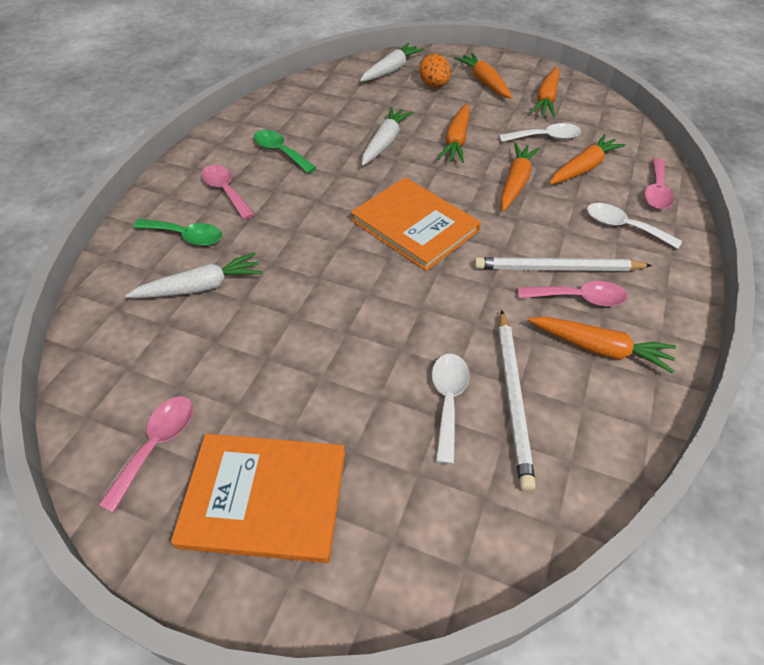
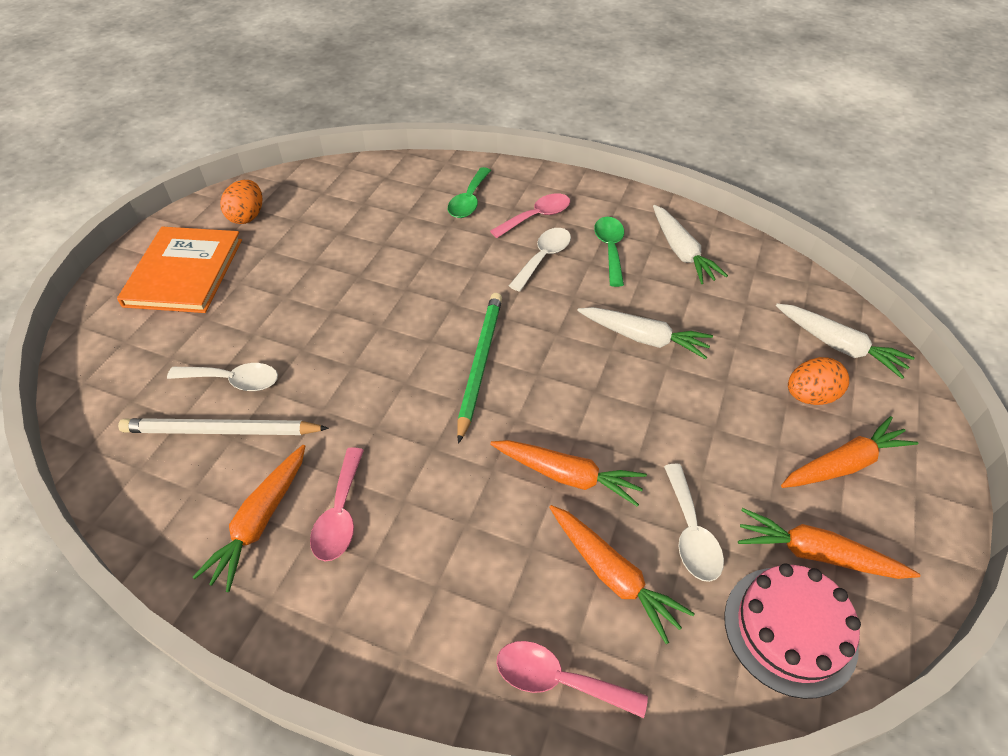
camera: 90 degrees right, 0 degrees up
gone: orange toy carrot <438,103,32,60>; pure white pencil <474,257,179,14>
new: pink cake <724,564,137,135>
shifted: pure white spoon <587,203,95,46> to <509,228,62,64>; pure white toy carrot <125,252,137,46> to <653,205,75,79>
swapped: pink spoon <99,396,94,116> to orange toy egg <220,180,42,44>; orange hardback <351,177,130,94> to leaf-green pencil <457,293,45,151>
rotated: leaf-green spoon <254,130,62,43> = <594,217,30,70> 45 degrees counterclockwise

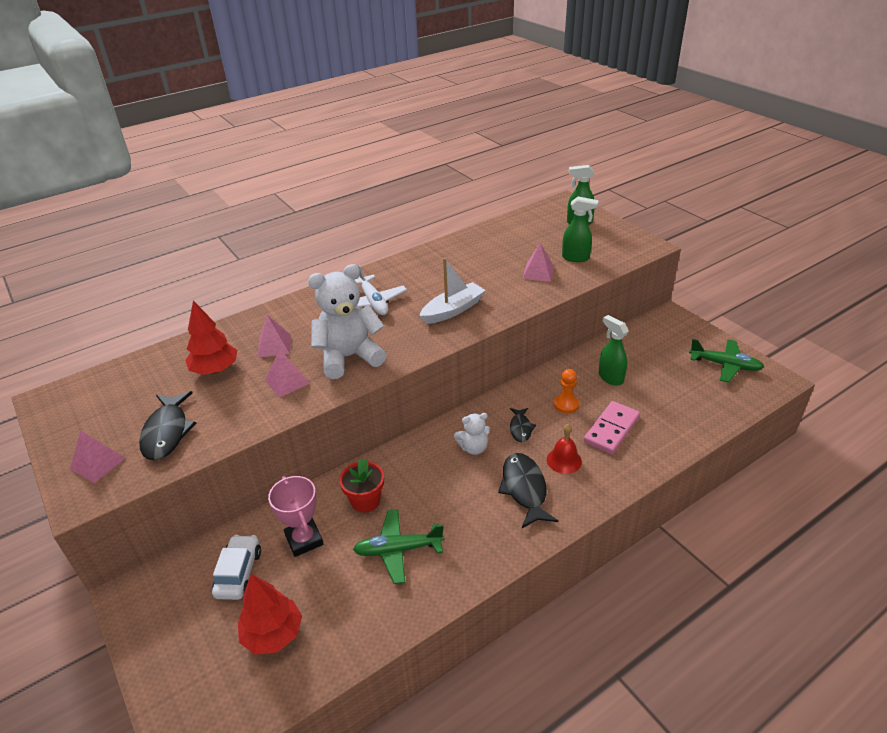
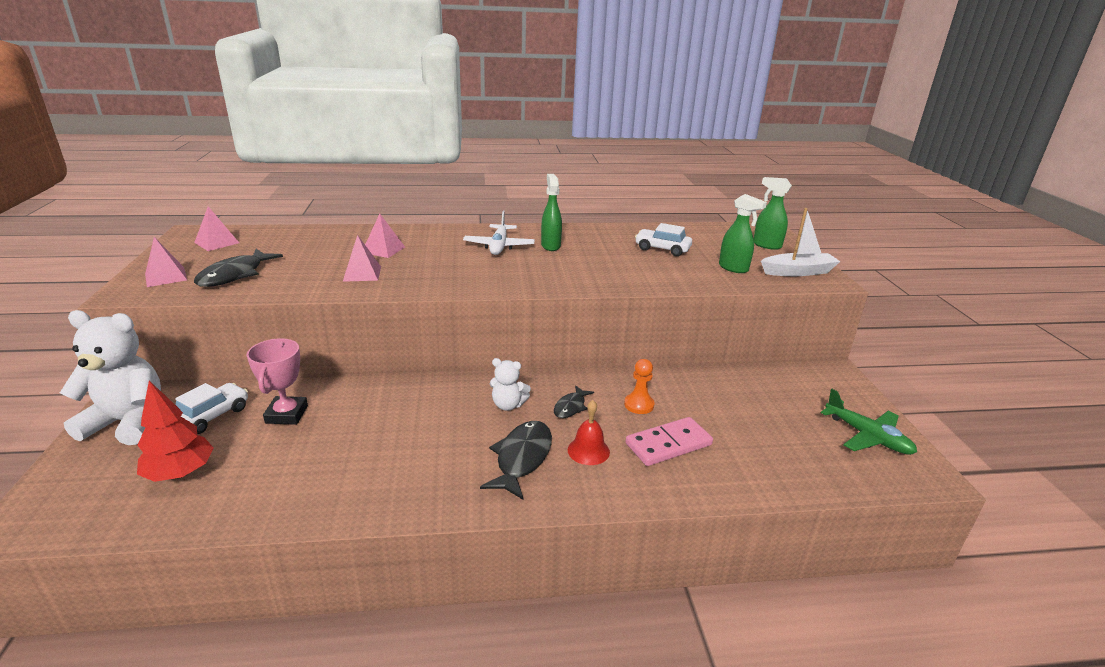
camera: 25 degrees right, 10 degrees down
gone: scarlet toy tree <185,301,52,74>; scarlet potted plant <339,459,45,54>; leaf-green toy plane <353,509,91,75>
new: pure white automobile <635,223,57,33>
shifted: pure white stuffed bear <308,264,79,115> to <60,310,101,135>; pink pyramid shape <523,243,31,39> to <194,207,45,44>; leaf-green spray cleaner <599,315,30,71> to <541,174,21,77>; pure white sailboat <419,258,66,66> to <761,208,80,68>

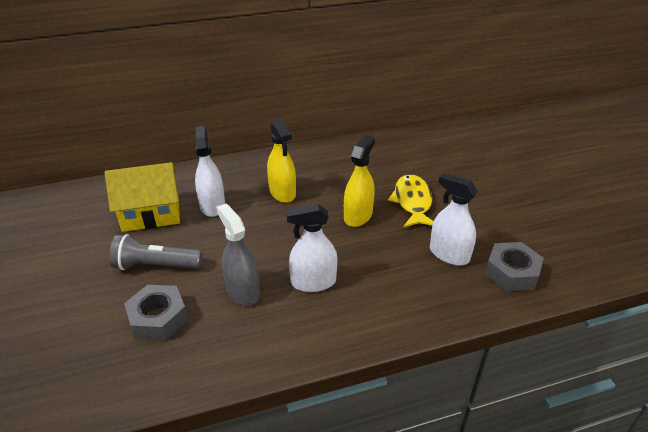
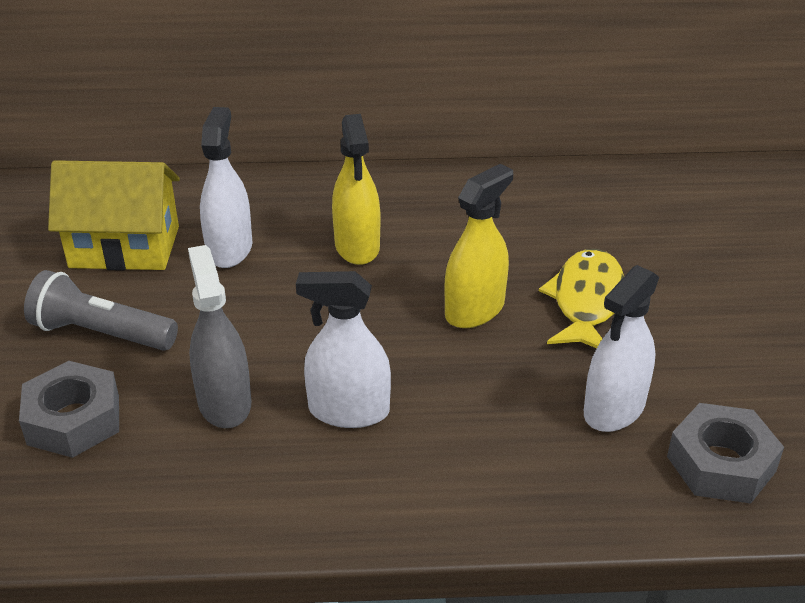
camera: 15 degrees right, 0 degrees up
rotated: pure white spray cleaner <430,173,48,93> = <584,265,75,167> 105 degrees counterclockwise

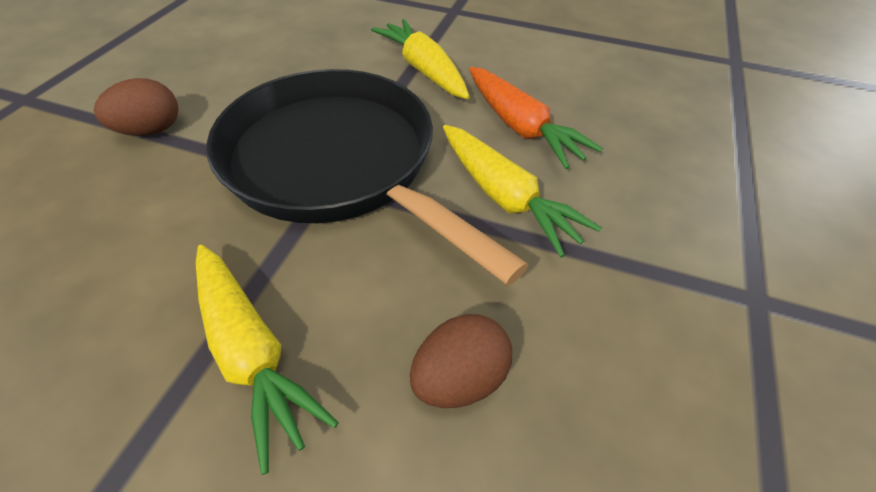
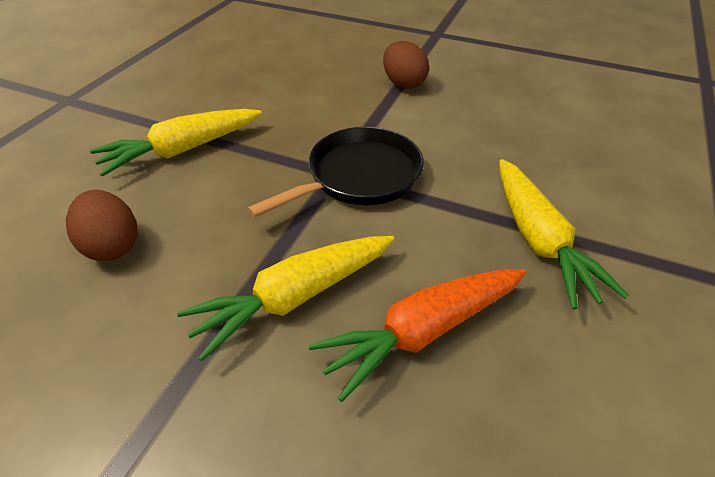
camera: 95 degrees right, 5 degrees down
rotated: yellow toy carrot <371,19,98,80> = <499,159,130,151> 105 degrees clockwise
scaled: black skillet <206,69,322,217> = <247,127,177,91> x0.57

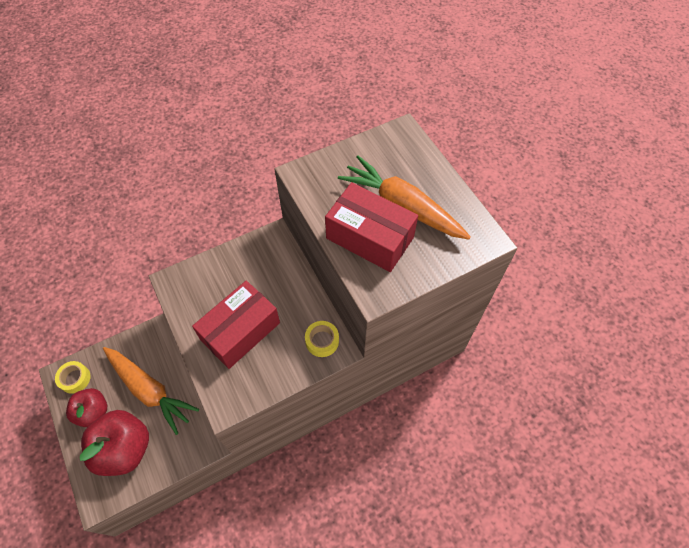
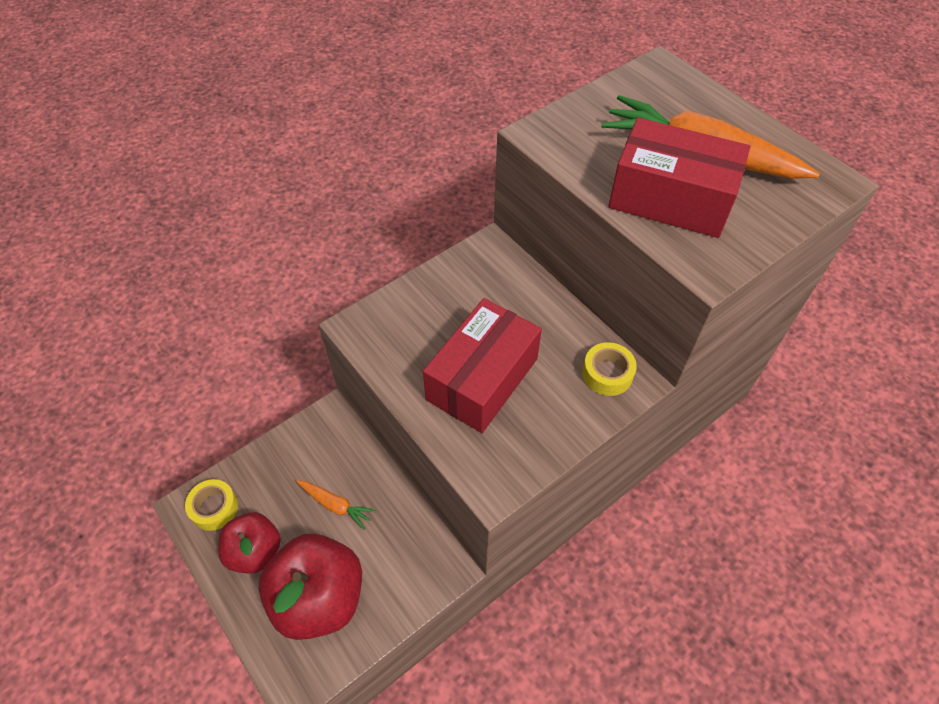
camera: 10 degrees left, 5 degrees down
scaled: orange toy carrot <103,347,96,88> = <296,480,80,50> x0.46

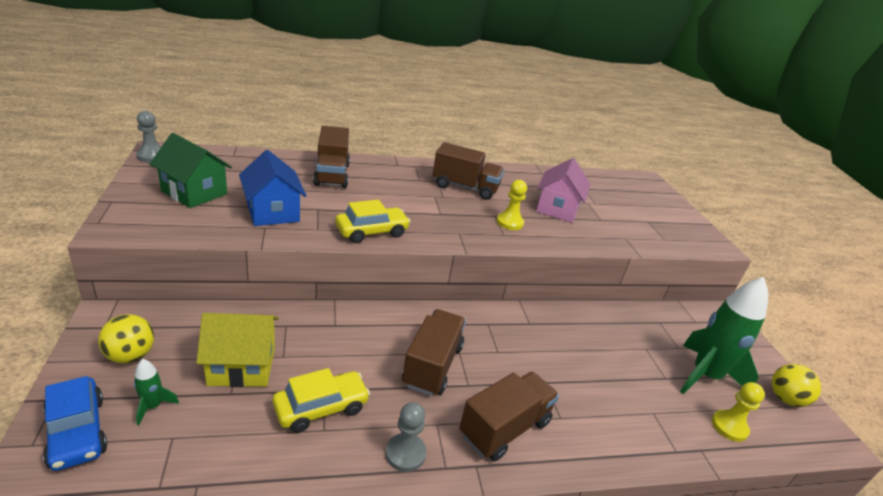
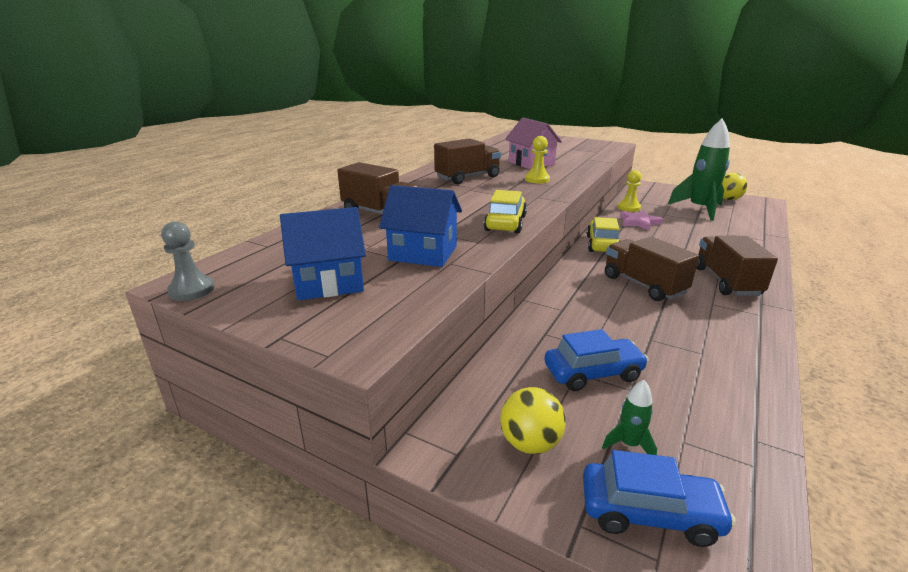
camera: 45 degrees left, 5 degrees down
gone: ash-grey chess pawn <386,402,41,70>
new: pink star <620,210,43,21>
shifted: yellow automobile <273,368,97,65> to <587,217,33,35>; yellow chess pawn <712,382,53,60> to <618,170,24,42>
swapped: yellow toy house <196,313,83,74> to royal blue automobile <544,329,105,62>
repainted: leaf-green toy house <150,133,82,75> to royal blue toy house <280,207,86,93>

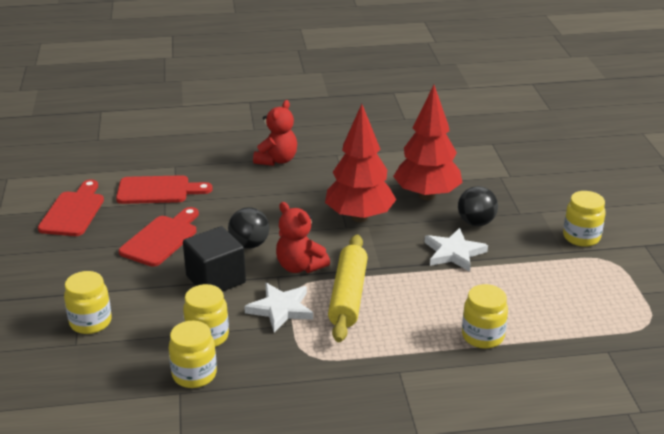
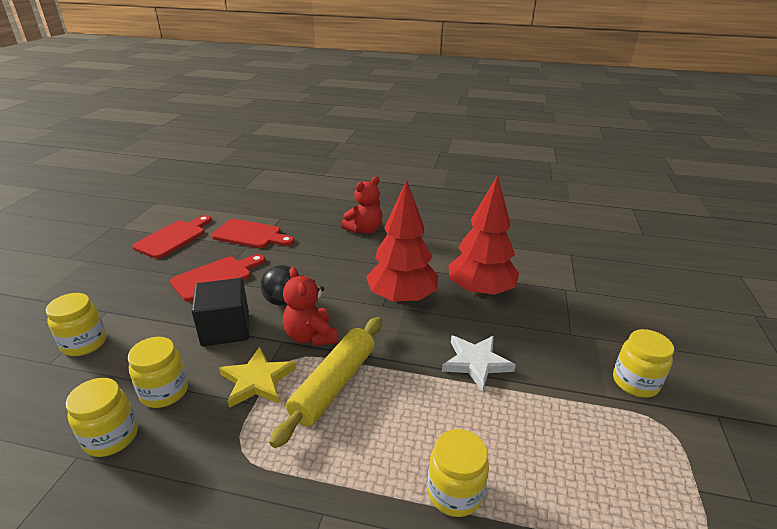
camera: 20 degrees right, 0 degrees up
gone: black play ball <458,186,40,40>
repainted: pure white star <244,283,69,49> to yellow star <219,347,77,61>

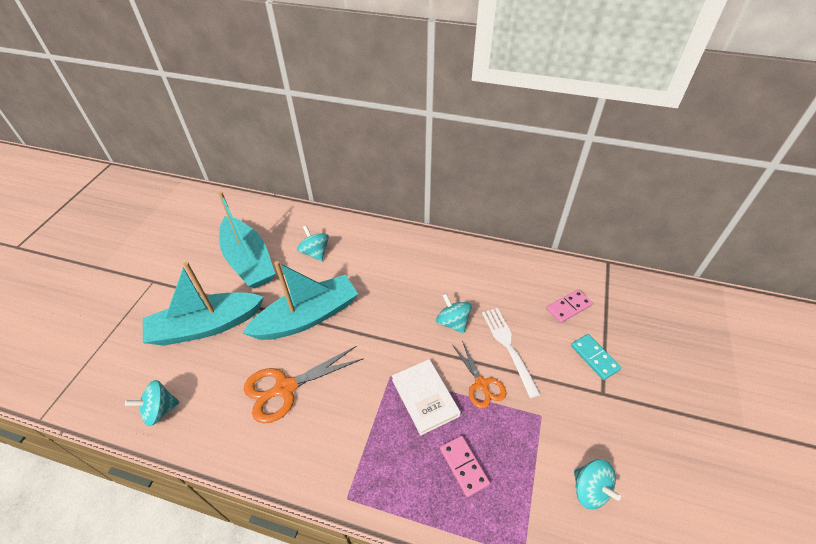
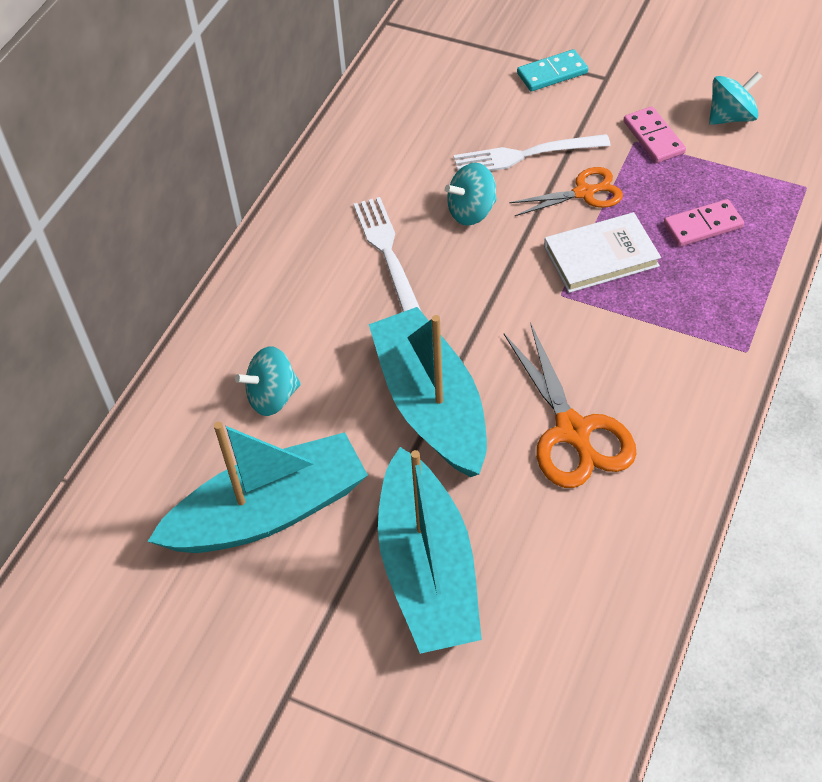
camera: 80 degrees left, 5 degrees up
gone: turquoise spinning top <125,380,55,46>
new: pure white table fork <353,197,69,115>
shifted: pink domino <546,289,47,34> to <623,106,63,57>

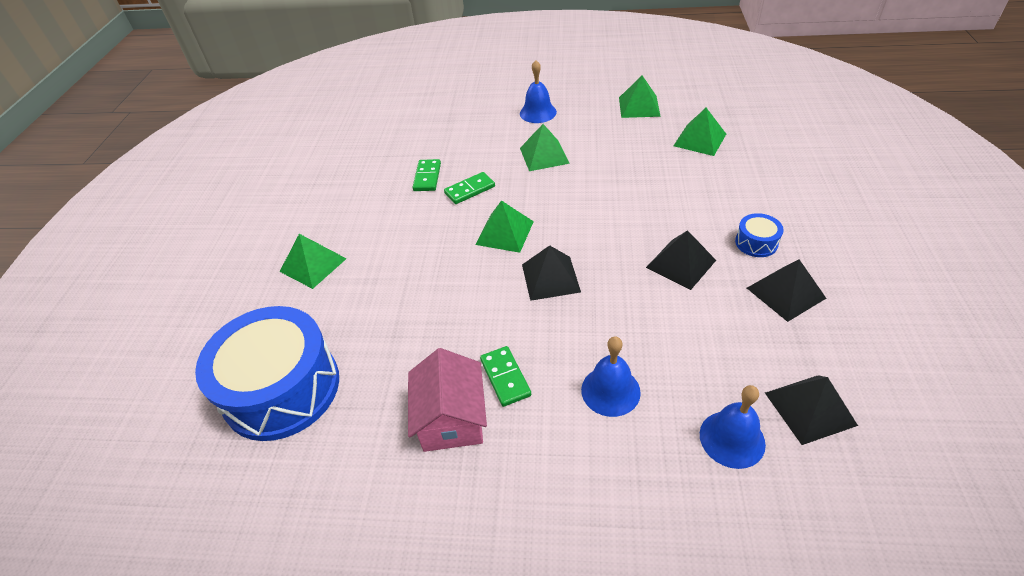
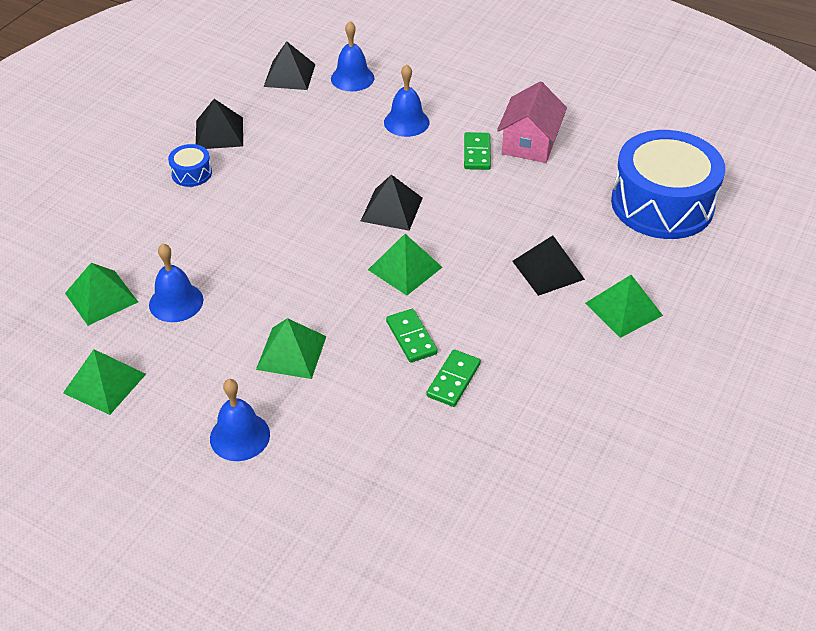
camera: 160 degrees left, 0 degrees up
new: royal blue hand bell <149,244,54,78>
shifted: black pyramid shape <646,230,70,60> to <512,235,73,61>
rotated: leaf-green domino <444,172,51,32> = <386,309,52,54> 75 degrees clockwise

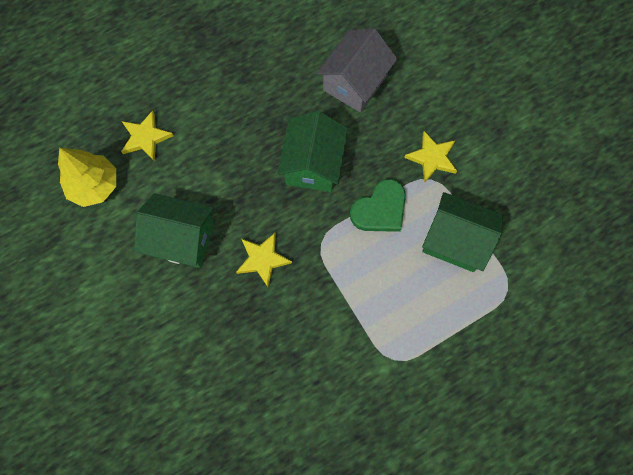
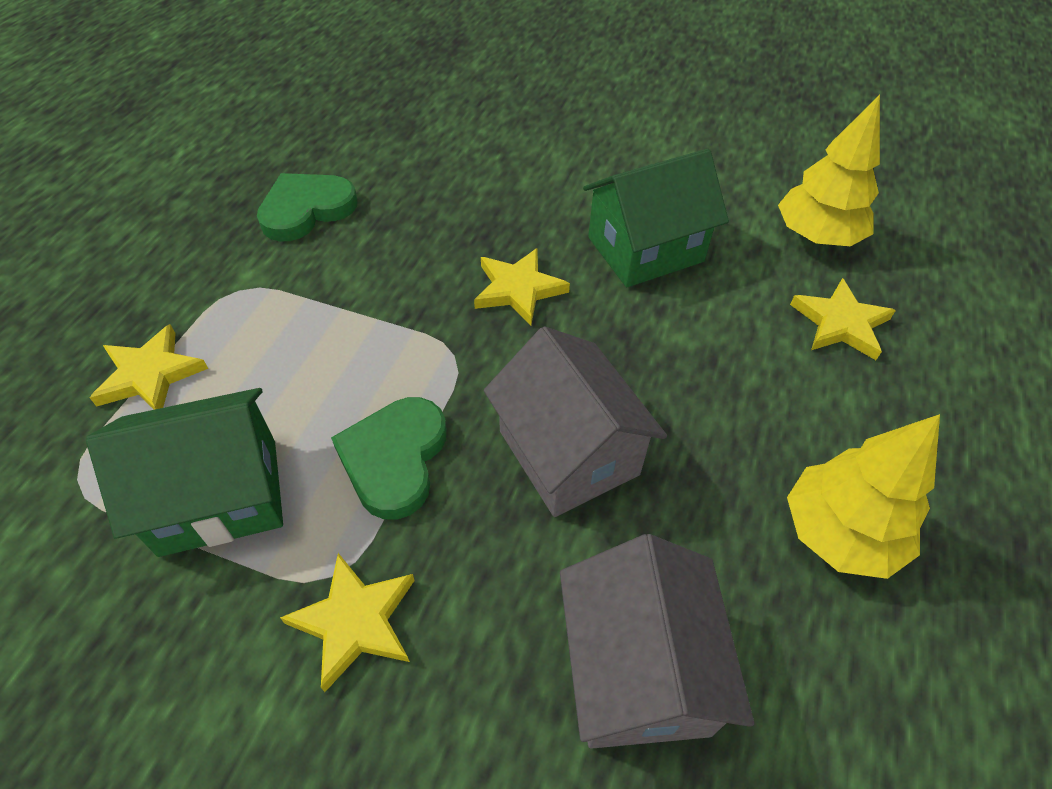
camera: 140 degrees right, 20 degrees down
new: yellow star <90,324,118,86>; leaf-green heart shape <257,173,101,68>; yellow toy tree <787,414,153,165>
repainted: leaf-green toy house <277,111,71,81> to ash-grey toy house <484,326,183,191>

